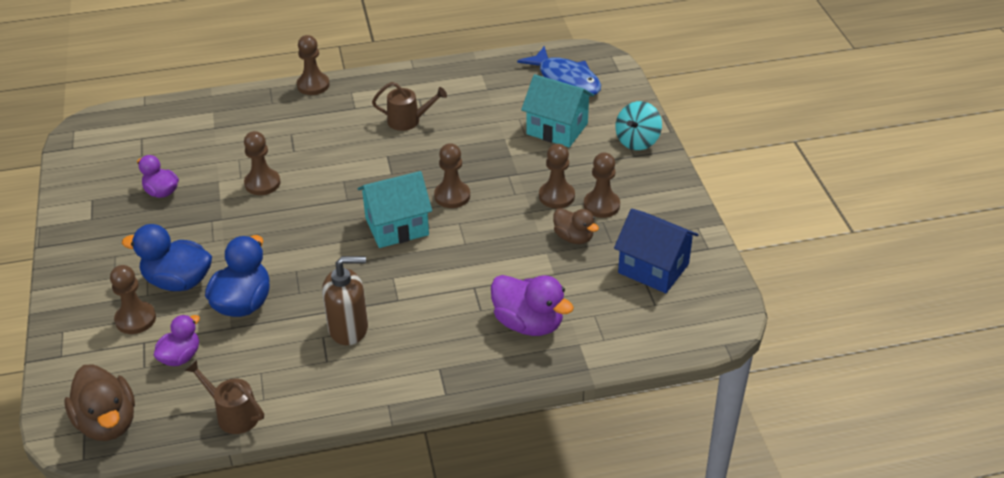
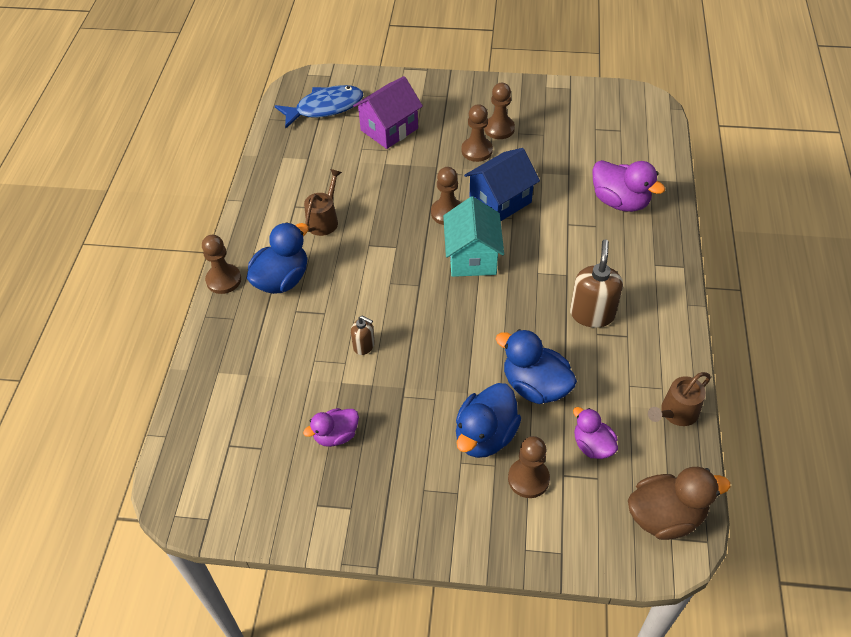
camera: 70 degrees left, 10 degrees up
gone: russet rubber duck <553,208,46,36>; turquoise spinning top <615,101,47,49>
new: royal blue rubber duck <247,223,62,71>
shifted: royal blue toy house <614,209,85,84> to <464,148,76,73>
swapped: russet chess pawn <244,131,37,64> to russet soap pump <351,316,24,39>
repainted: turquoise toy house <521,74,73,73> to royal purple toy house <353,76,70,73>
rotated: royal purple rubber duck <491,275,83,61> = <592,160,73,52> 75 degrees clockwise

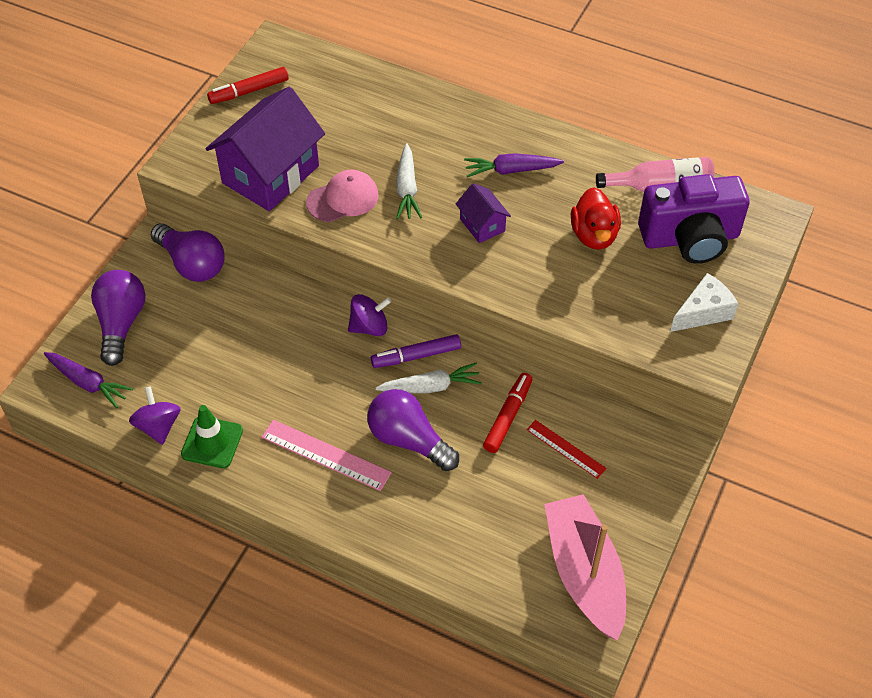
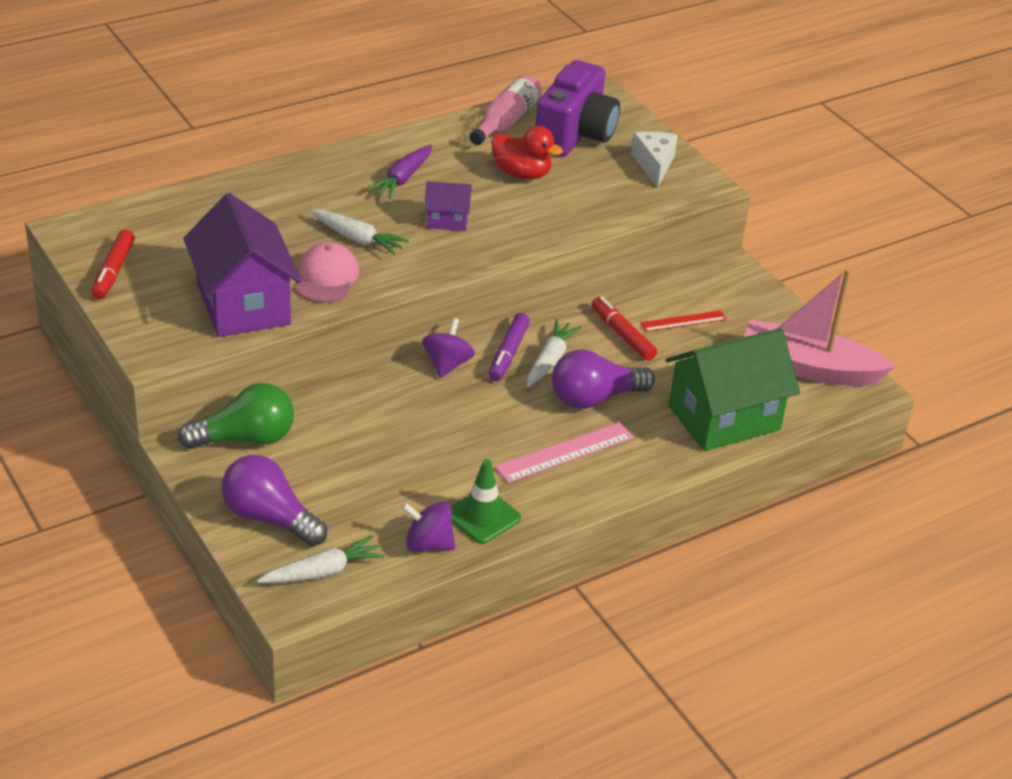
camera: 60 degrees left, 15 degrees down
new: leaf-green toy house <666,328,134,123>
repainted: royal purple lightbulb <151,223,74,59> to leaf-green lightbulb <178,383,116,66>; royal purple toy carrot <44,352,89,56> to pure white toy carrot <257,535,128,48>

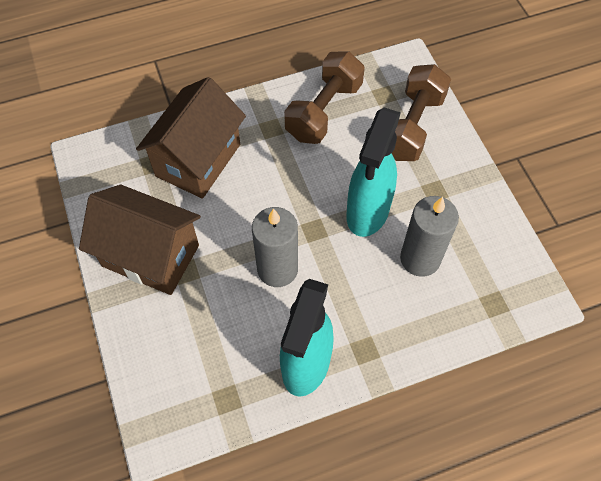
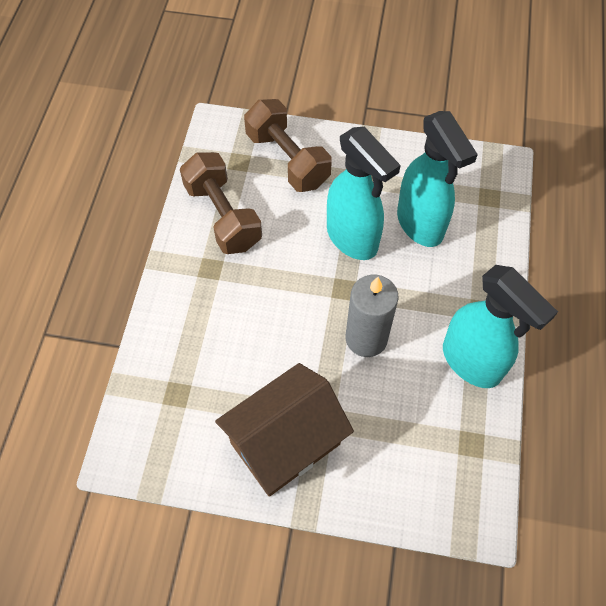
camera: 60 degrees left, 0 degrees up
gone: russet toy house <136,77,110,122>
swapped: ash-grey wax candle <400,196,59,81> to turquoise spray cleaner <397,111,81,136>

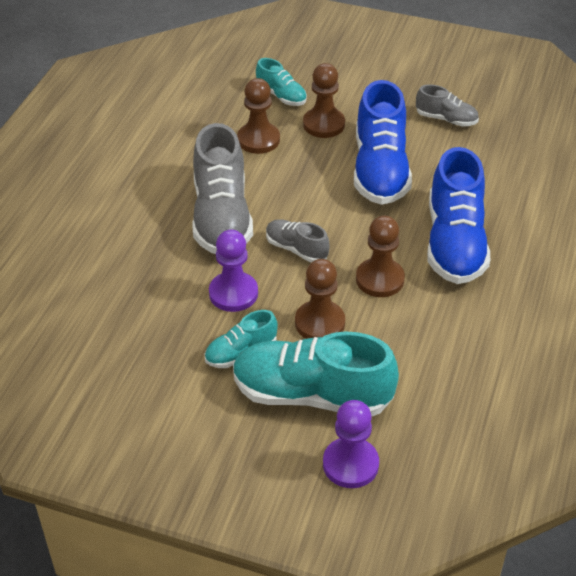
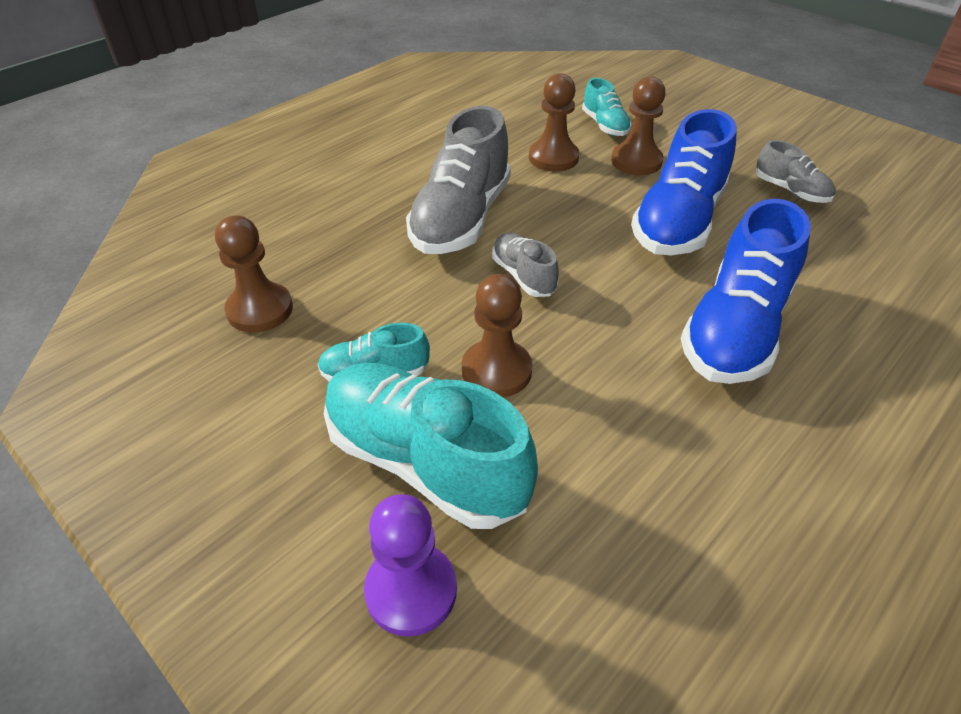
camera: 25 degrees right, 0 degrees up
gone: royal purple chess pawn <209,229,49,83>
shifted: russet chess pawn <356,216,49,81> to <215,215,78,118>

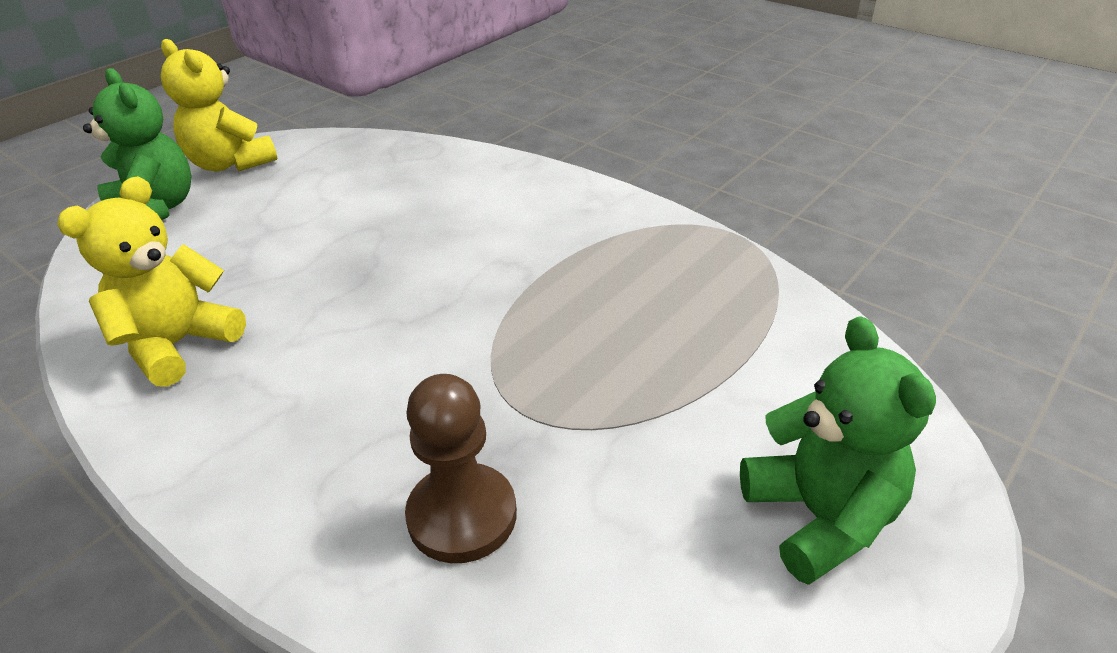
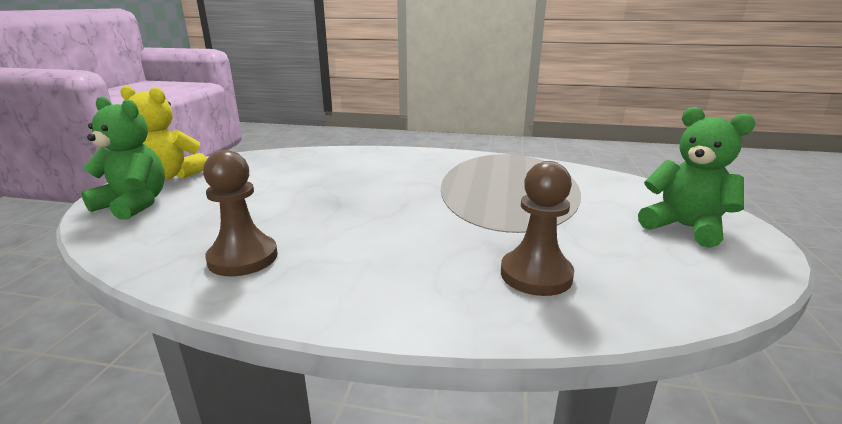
camera: 30 degrees left, 15 degrees down
swapped: yellow stuffed bear <57,176,189,211> to russet chess pawn <203,150,75,126>

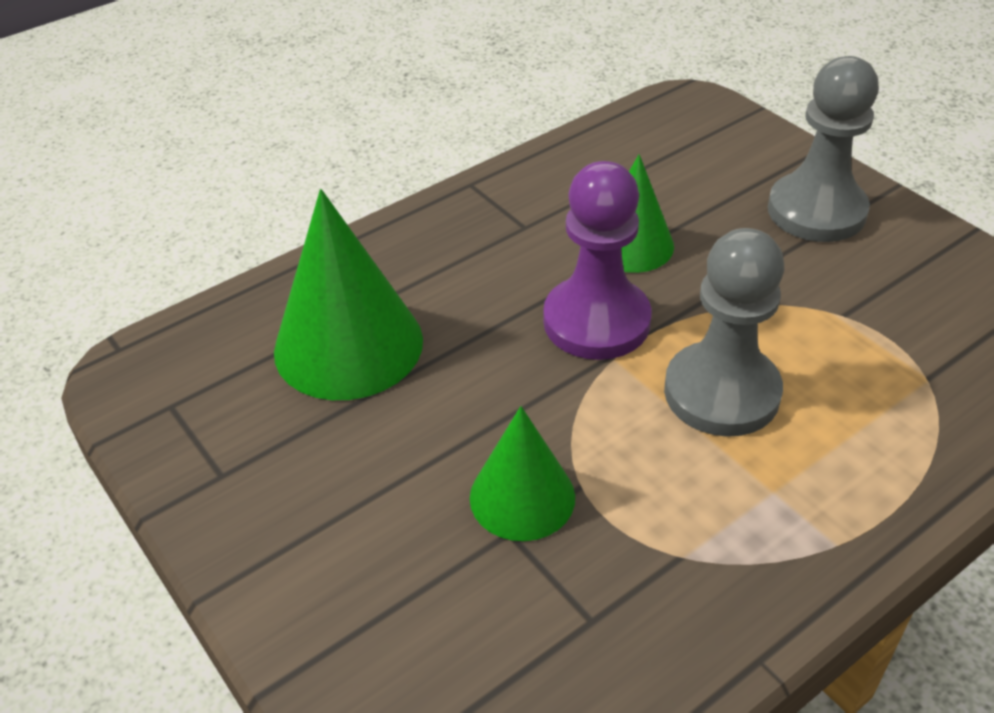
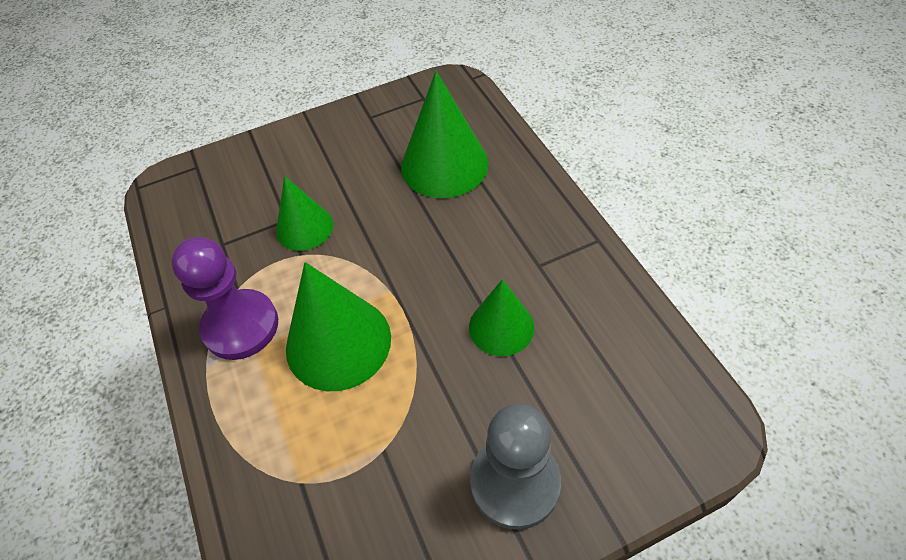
camera: 105 degrees right, 10 degrees up
shifted: royal purple chess pawn <543,161,109,199> to <172,237,106,123>
swapped: ash-grey chess pawn <664,228,120,209> to leaf-green cone <286,262,105,129>

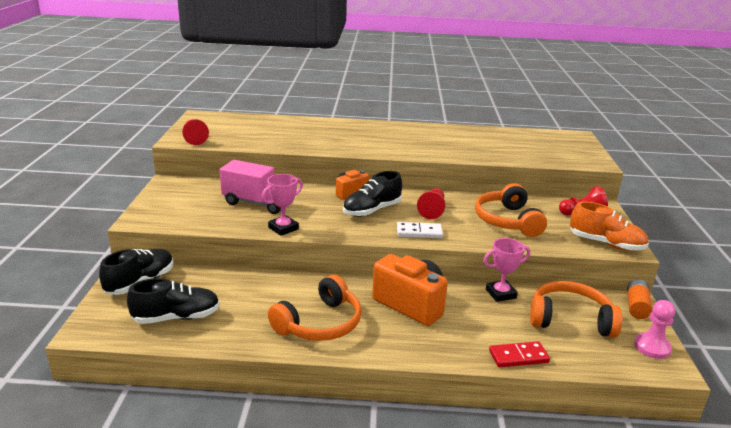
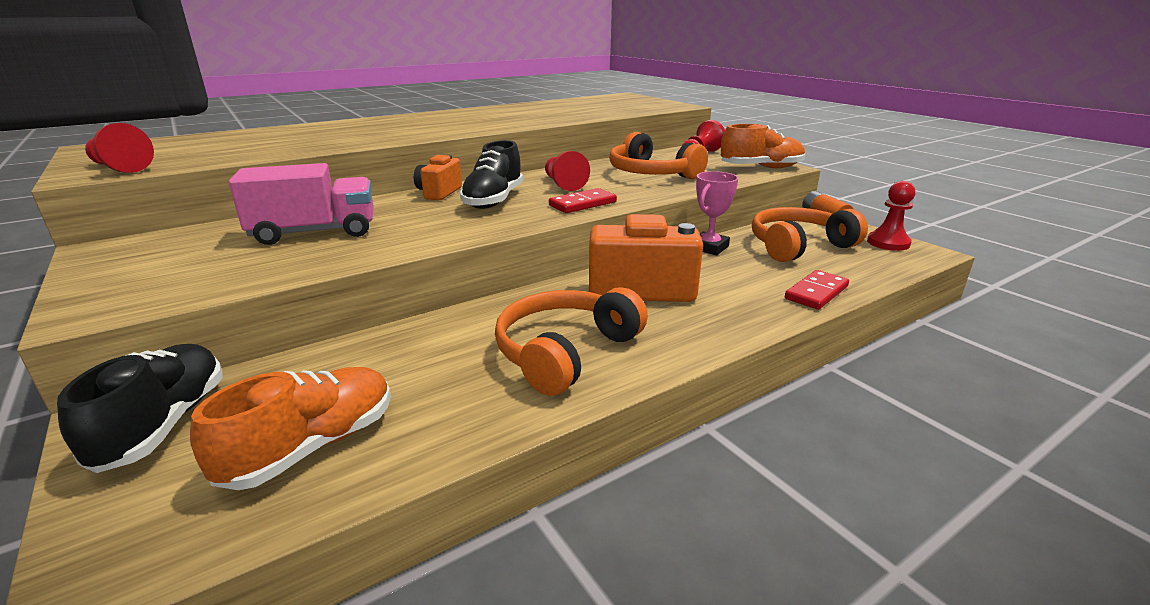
camera: 35 degrees left, 0 degrees up
gone: pink prize cup <261,174,42,62>
repainted: black shoe <127,278,93,46> to orange shoe <190,367,201,123>; pure white domino <397,222,46,16> to scarlet domino <549,188,68,25>; pink chess pawn <634,300,41,59> to scarlet chess pawn <867,181,48,70>
rotated: orange over-ear headphones <268,275,94,66> = <495,287,153,109> 150 degrees counterclockwise

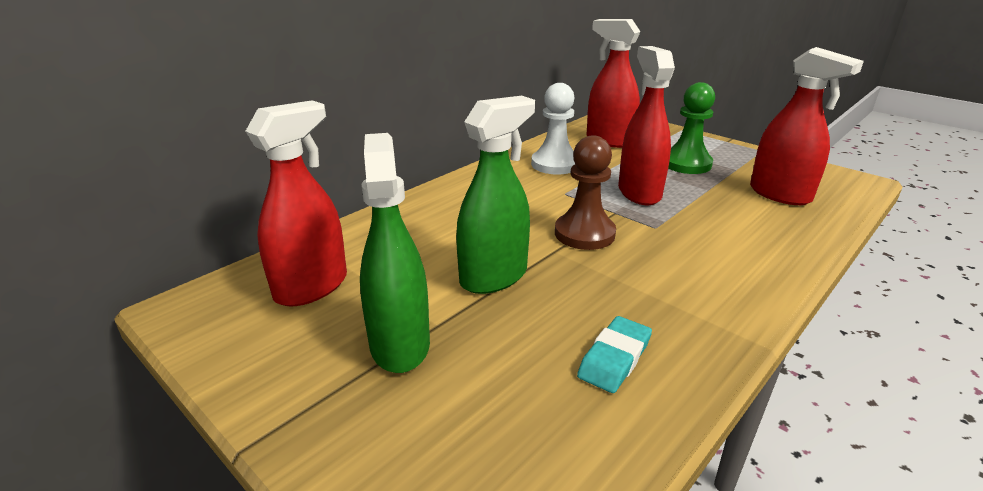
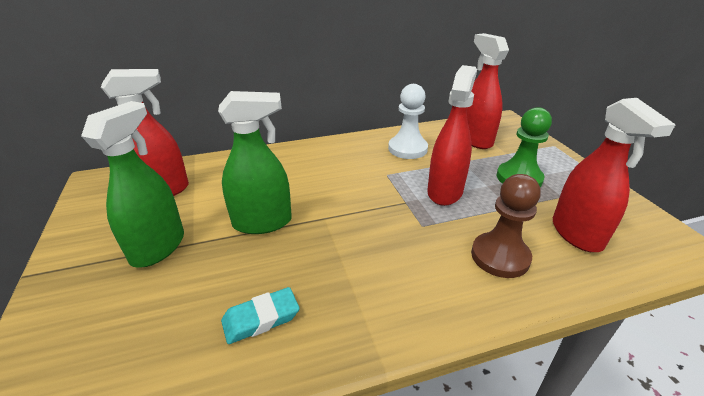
camera: 30 degrees right, 5 degrees up
shifted: russet chess pawn <555,135,61,115> to <471,174,70,104>

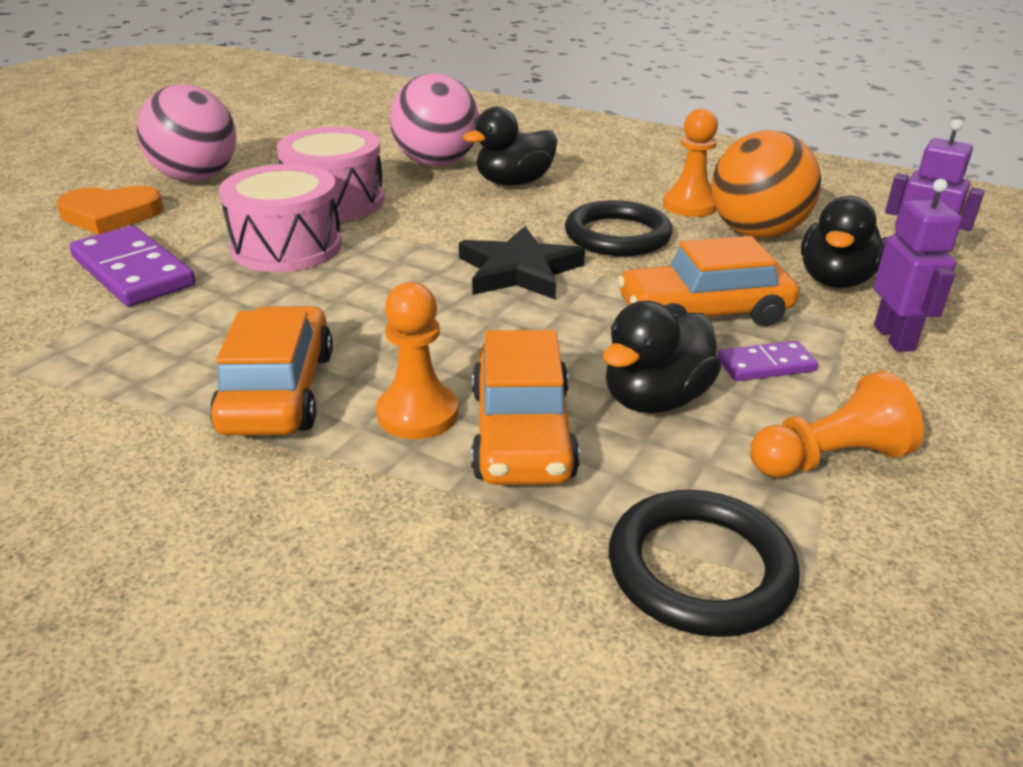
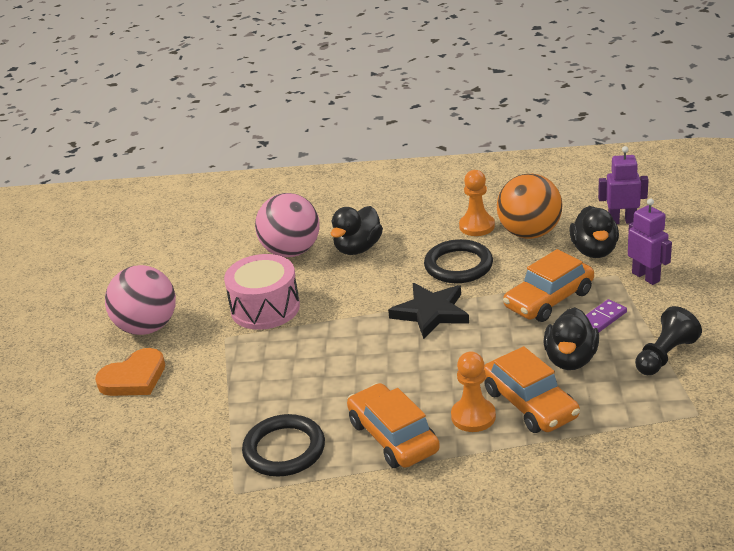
camera: 25 degrees left, 0 degrees up
gone: royal purple domino <69,226,126,80>; pink toy drum <219,164,123,108>
shifted: black hoop <609,490,191,147> to <242,414,83,63>
repainted: orange chess pawn <750,371,173,106> to black chess pawn <635,306,67,69>

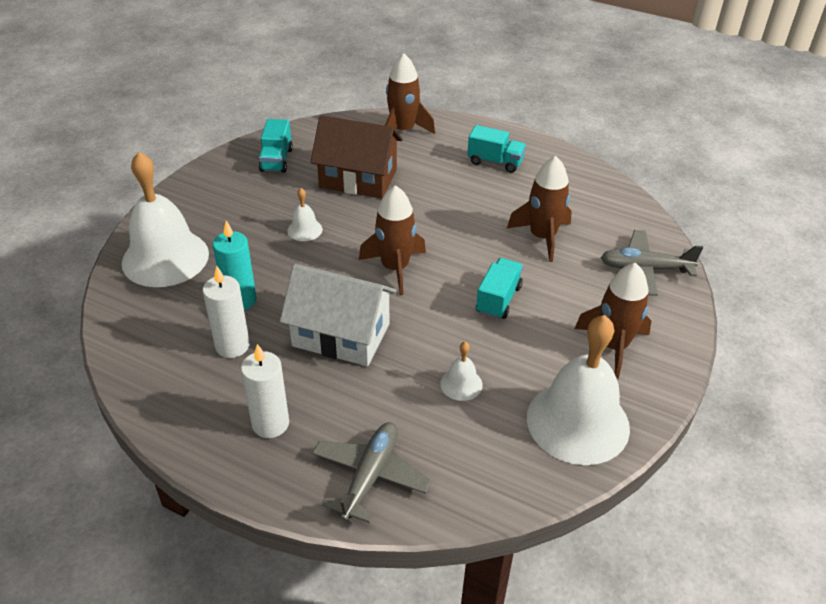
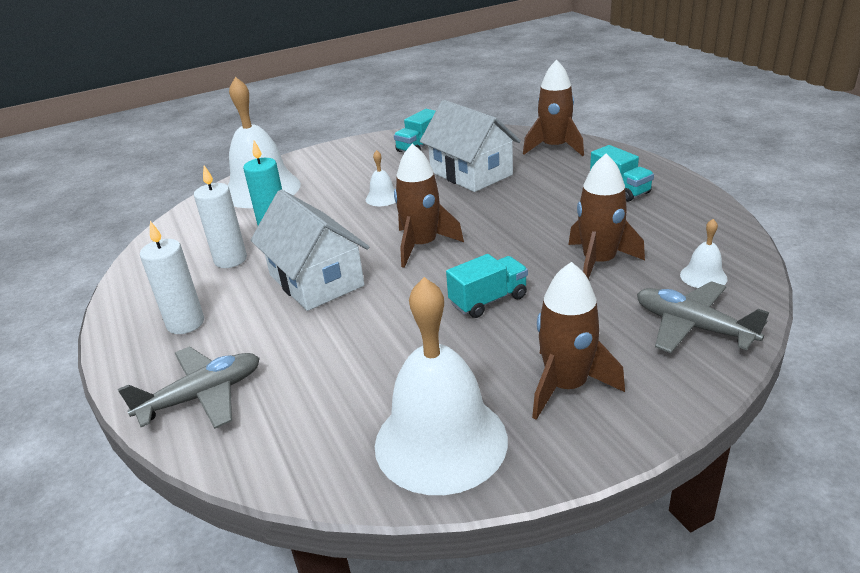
camera: 40 degrees right, 10 degrees down
shifted: pure white hand bell <441,342,42,59> to <680,219,48,69>
repainted: russet toy house <311,115,92,84> to pure white toy house <420,100,101,92>

